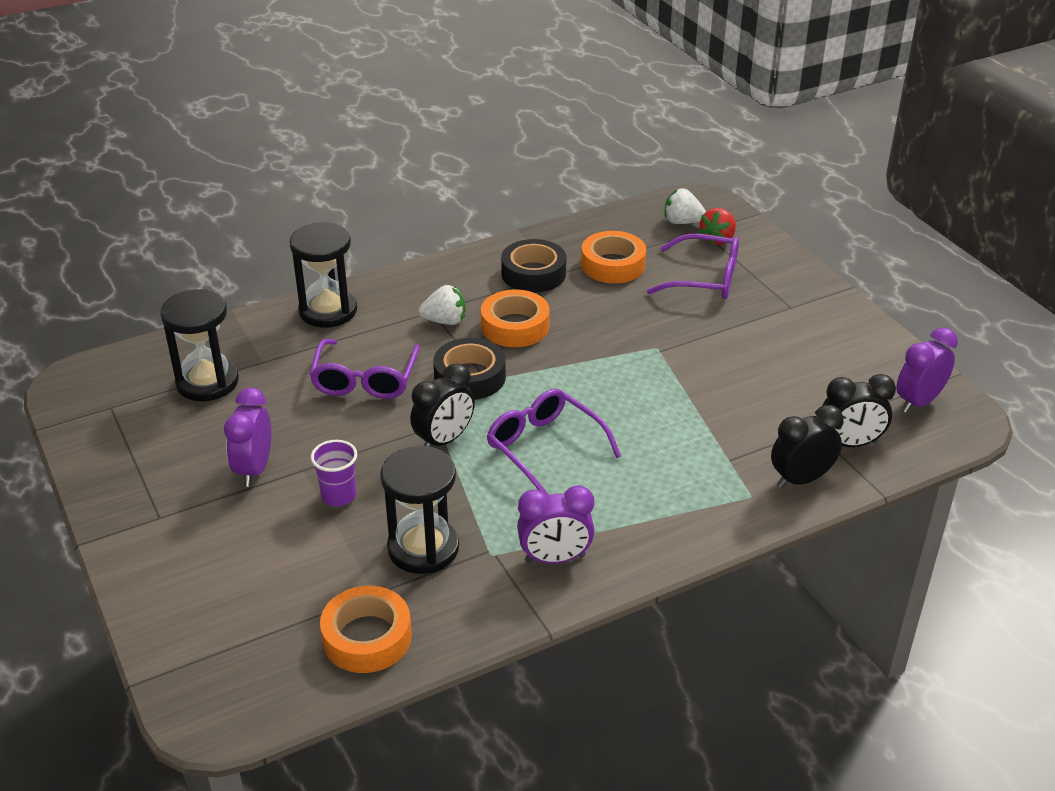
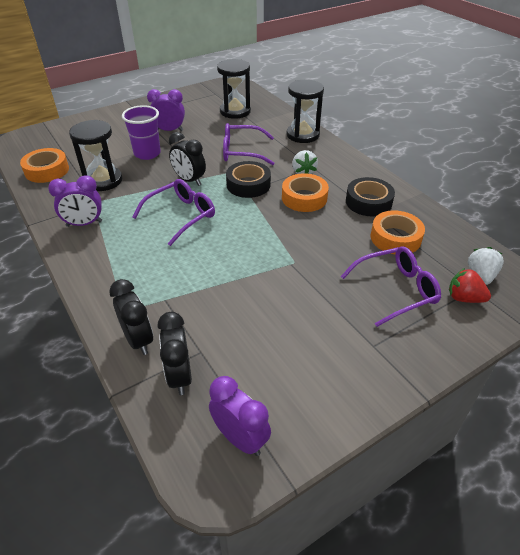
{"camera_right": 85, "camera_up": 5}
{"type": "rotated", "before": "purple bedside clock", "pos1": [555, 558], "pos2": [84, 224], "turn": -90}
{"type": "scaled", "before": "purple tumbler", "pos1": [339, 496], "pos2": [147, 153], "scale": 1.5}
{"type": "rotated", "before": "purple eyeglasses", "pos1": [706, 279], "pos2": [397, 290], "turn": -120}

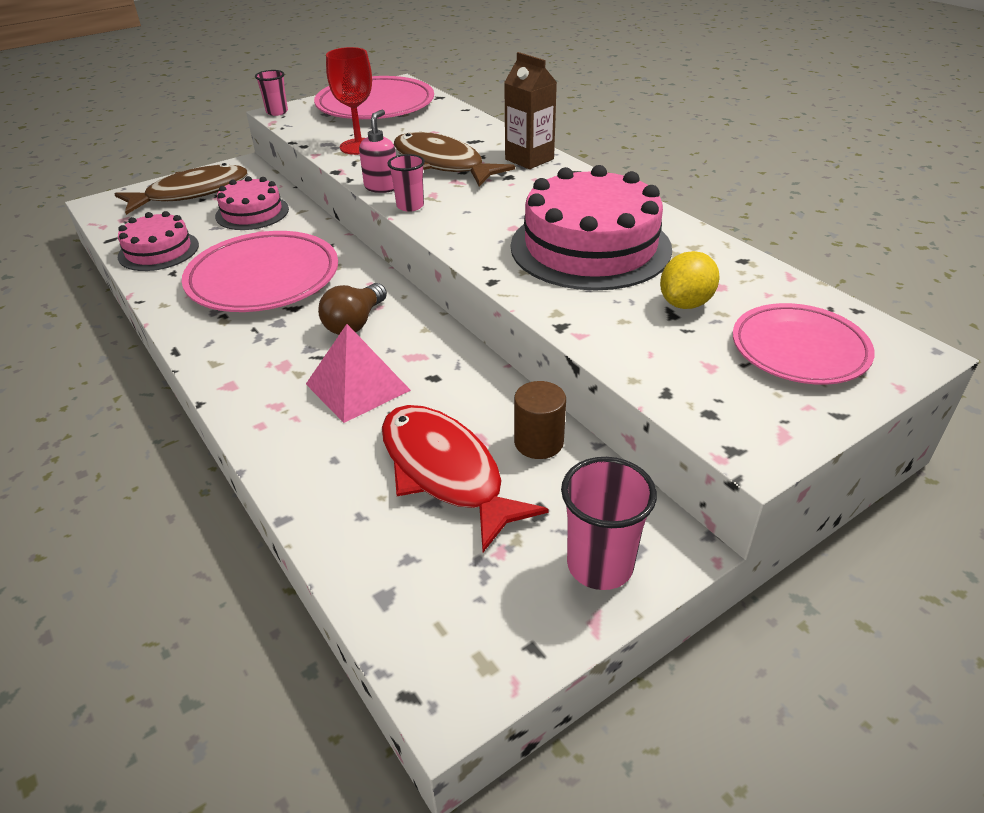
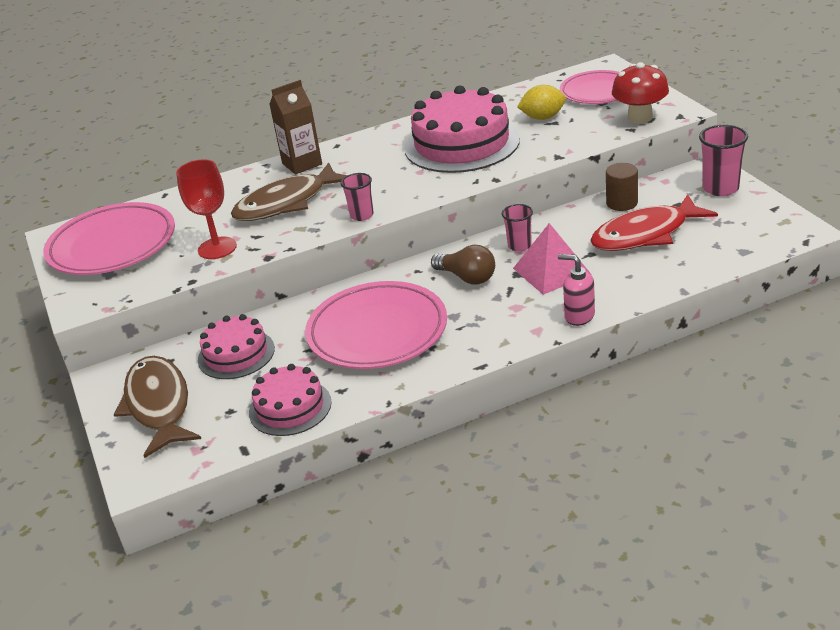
{"camera_right": -75, "camera_up": -5}
{"type": "shifted", "before": "rose-pink tumbler", "pos1": [277, 112], "pos2": [519, 246]}
{"type": "rotated", "before": "yellow lemon", "pos1": [685, 303], "pos2": [543, 118], "turn": -60}
{"type": "shifted", "before": "rose-pink soap dispenser", "pos1": [382, 187], "pos2": [579, 316]}
{"type": "new", "after": "red fungus", "pos2": [640, 117]}

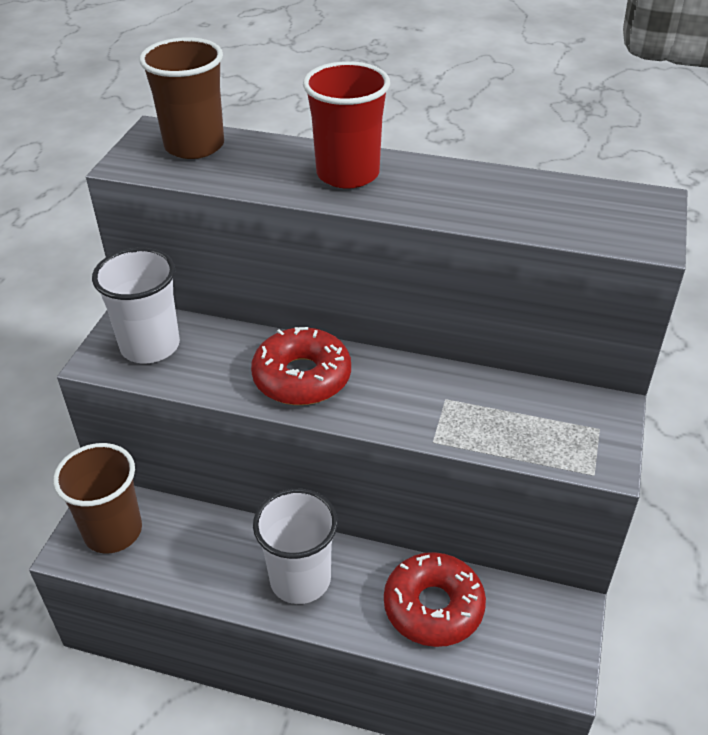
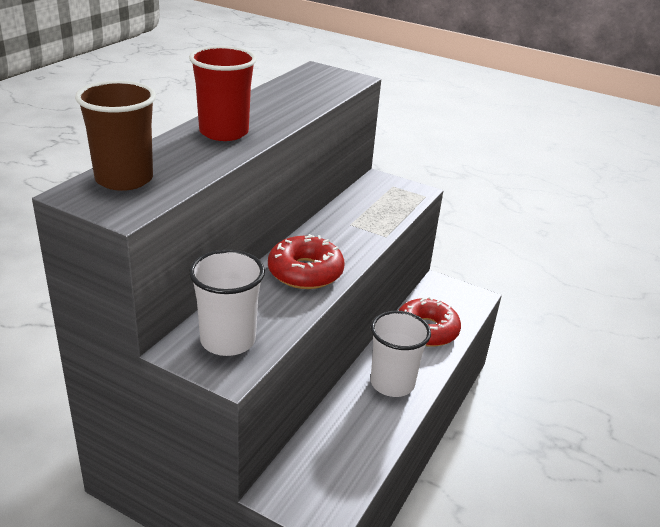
{"camera_right": -80, "camera_up": -10}
{"type": "gone", "before": "dark brown tumbler", "pos1": [113, 531]}

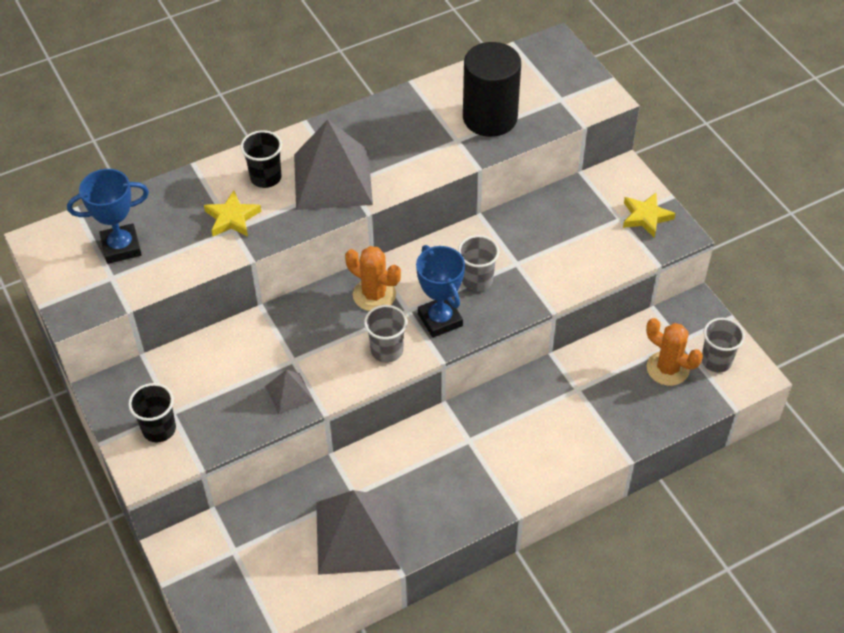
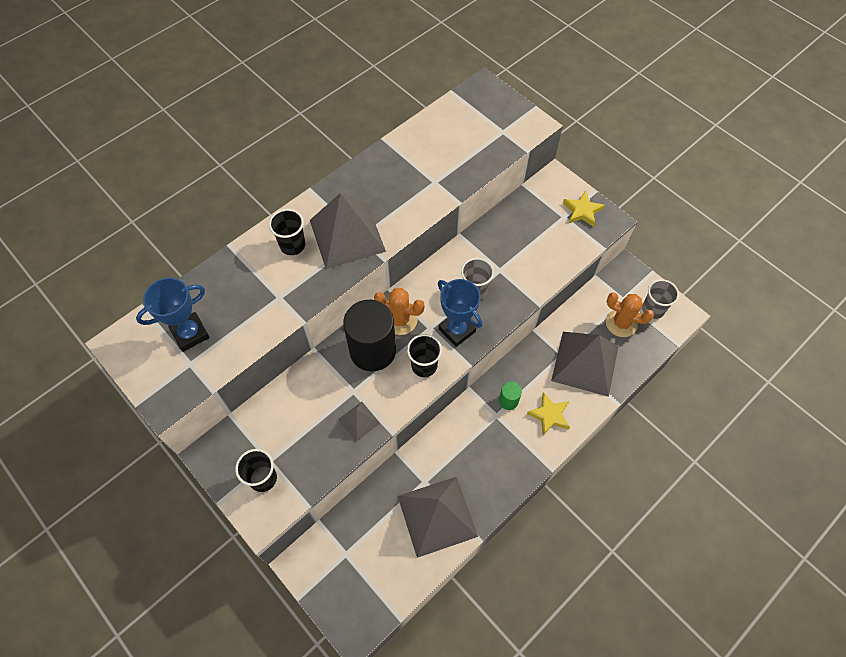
{"camera_right": -15, "camera_up": 10}
{"type": "shifted", "before": "black cylinder", "pos1": [490, 118], "pos2": [372, 350]}
{"type": "repainted", "before": "ash-grey tumbler", "after": "black tumbler", "pos1": [387, 350], "pos2": [424, 366]}
{"type": "new", "after": "leaf-green cylinder", "pos2": [508, 401]}
{"type": "shifted", "before": "yellow star", "pos1": [232, 218], "pos2": [549, 415]}
{"type": "new", "after": "ash-grey pyramid", "pos2": [585, 363]}

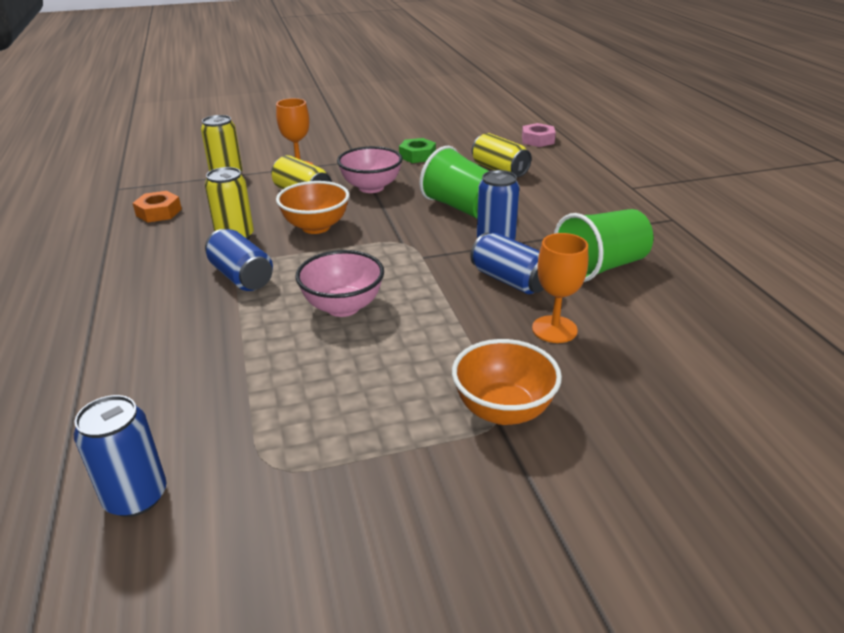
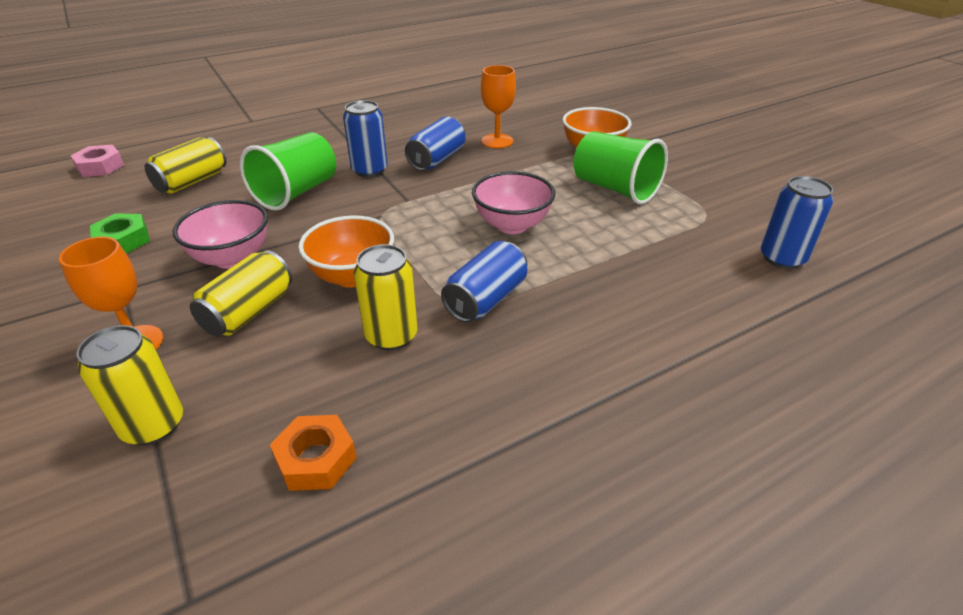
{"camera_right": -105, "camera_up": 5}
{"type": "shifted", "before": "leaf-green tumbler", "pos1": [600, 267], "pos2": [614, 189]}

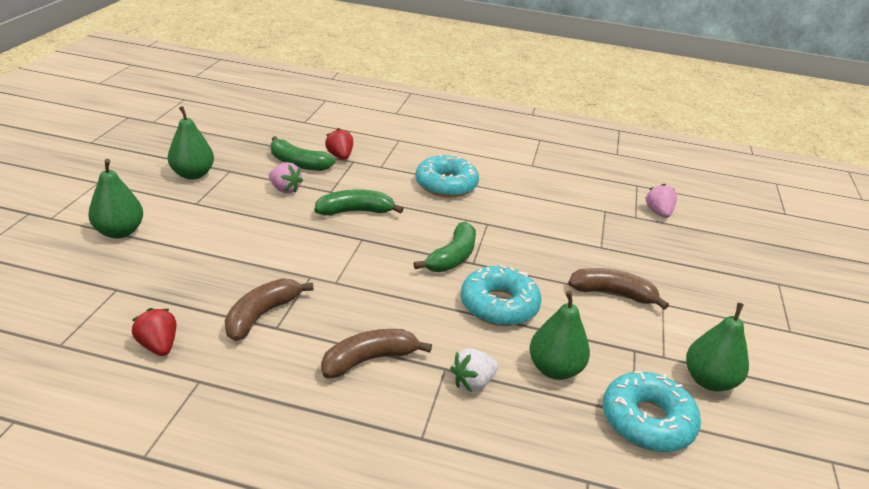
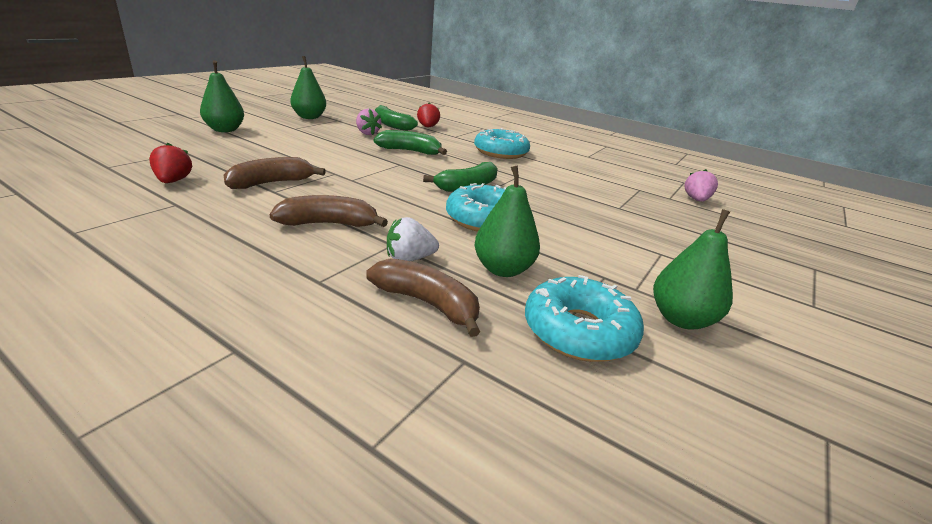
{"camera_right": 20, "camera_up": -5}
{"type": "shifted", "before": "dark brown toy banana", "pos1": [612, 294], "pos2": [427, 303]}

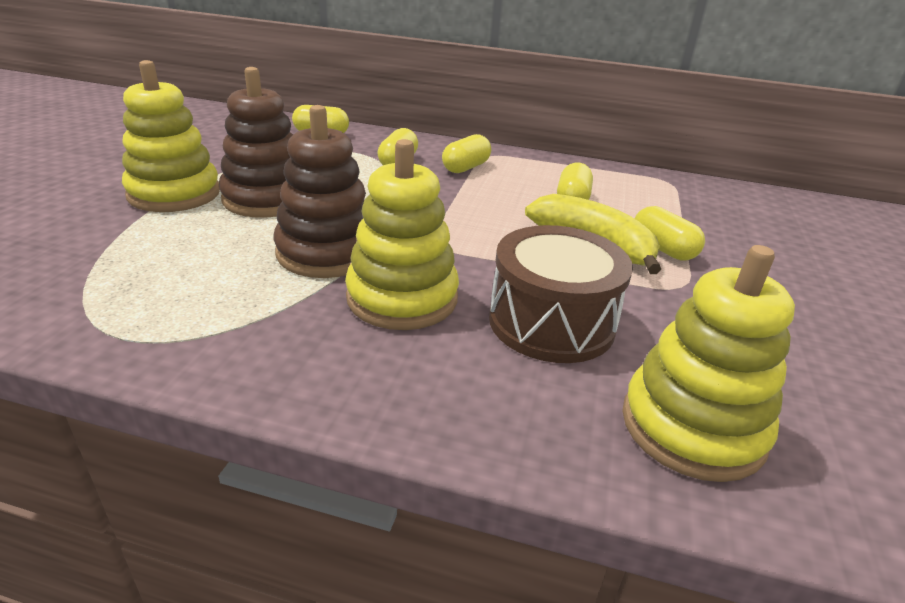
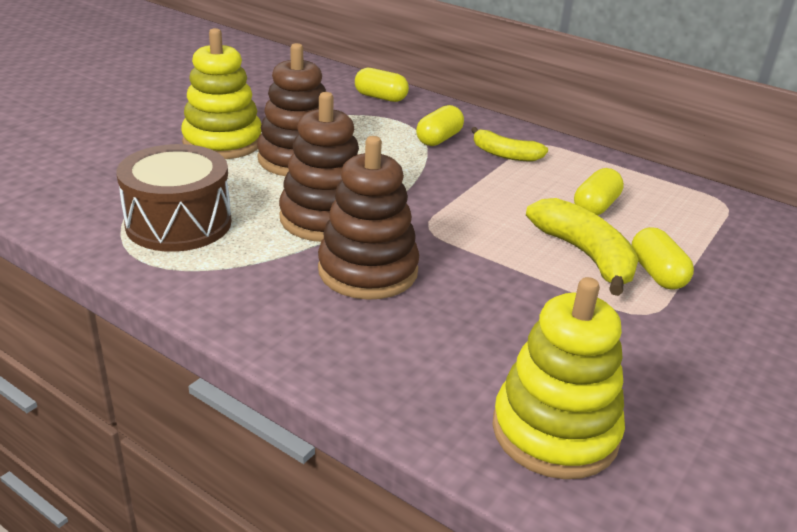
{"camera_right": 20, "camera_up": 0}
{"type": "shifted", "before": "dark brown snare drum", "pos1": [551, 322], "pos2": [179, 223]}
{"type": "repainted", "before": "yellow stacking rings", "after": "dark brown stacking rings", "pos1": [402, 298], "pos2": [368, 271]}
{"type": "swapped", "before": "yellow capsule", "after": "yellow toy banana", "pos1": [466, 168], "pos2": [505, 154]}

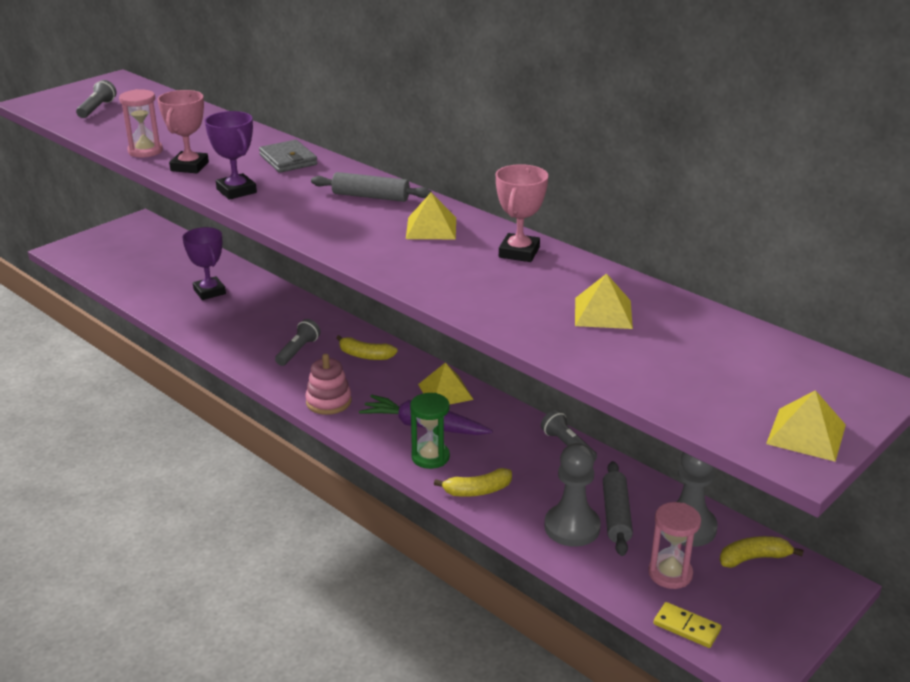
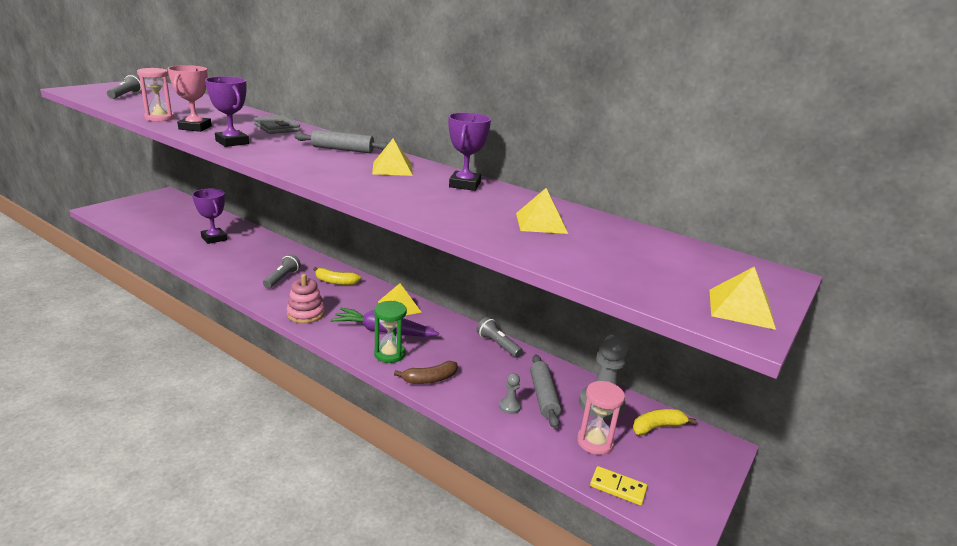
{"camera_right": -10, "camera_up": -5}
{"type": "repainted", "before": "yellow toy banana", "after": "dark brown toy banana", "pos1": [477, 491], "pos2": [429, 379]}
{"type": "repainted", "before": "rose-pink award cup", "after": "purple award cup", "pos1": [519, 252], "pos2": [464, 185]}
{"type": "scaled", "before": "ash-grey chess pawn", "pos1": [572, 527], "pos2": [510, 406], "scale": 0.48}

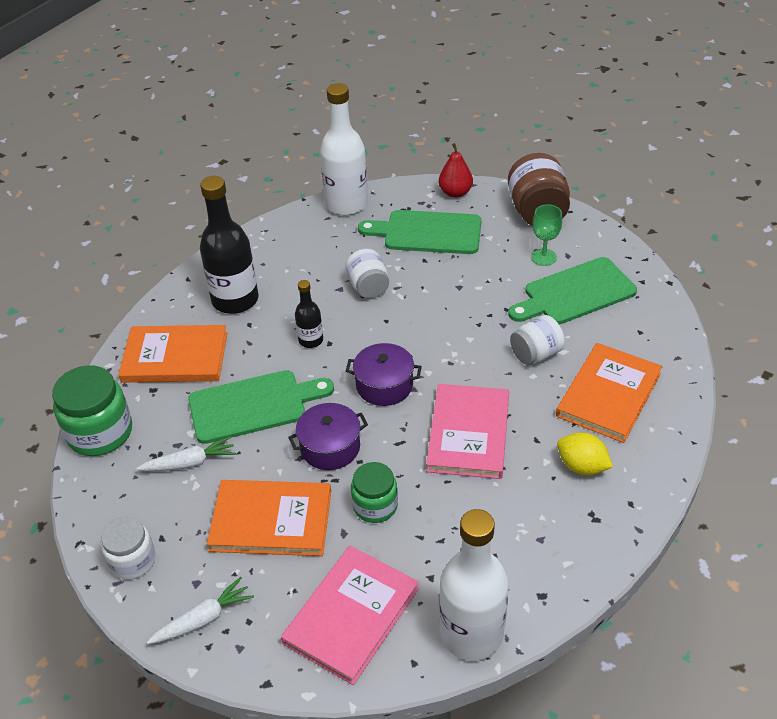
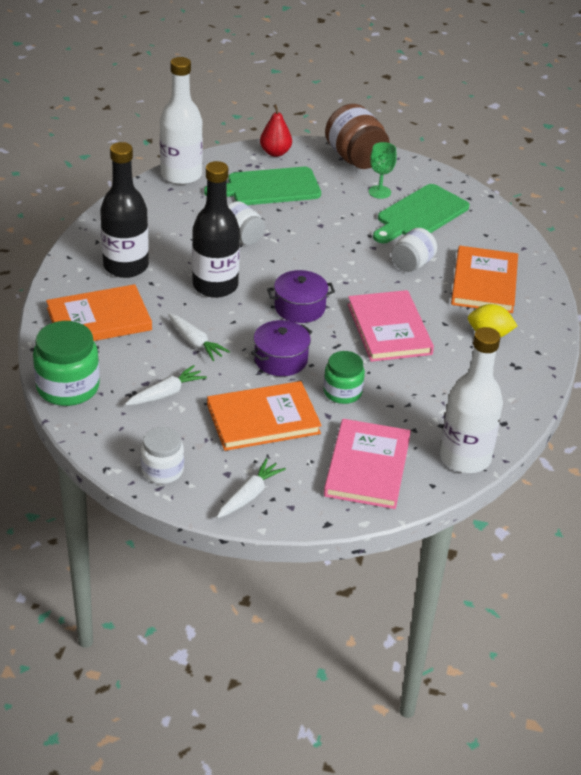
{"camera_right": -25, "camera_up": -5}
{"type": "swapped", "before": "leaf-green cutting board", "after": "snow-white carrot", "pos1": [253, 406], "pos2": [195, 342]}
{"type": "scaled", "before": "black bottle", "pos1": [311, 340], "pos2": [215, 286], "scale": 1.97}

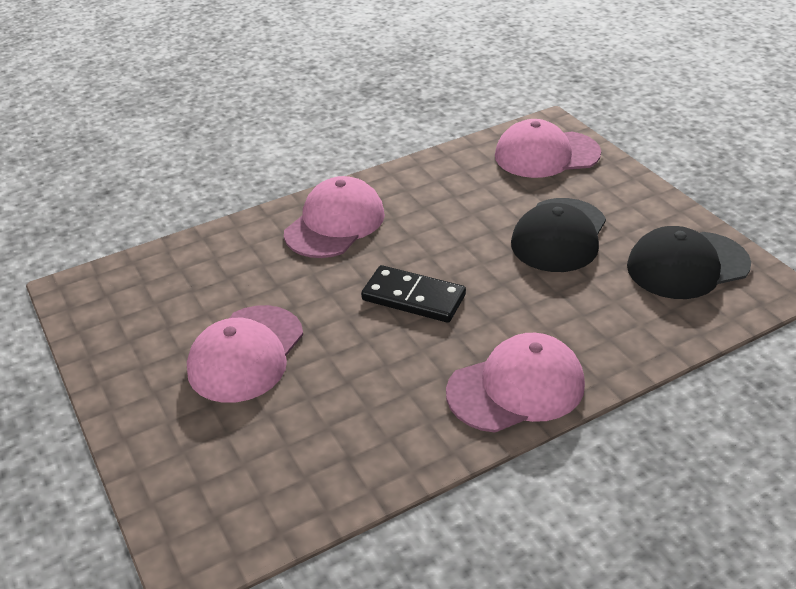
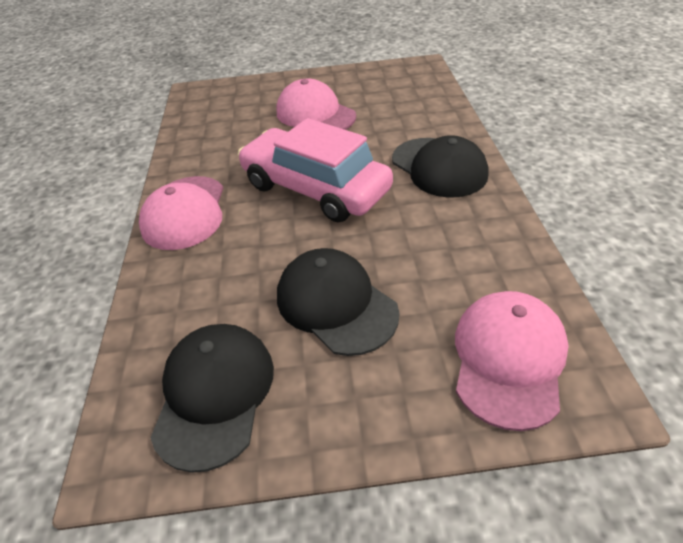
{"camera_right": 115, "camera_up": 5}
{"type": "swapped", "before": "black domino tile", "after": "rose-pink car", "pos1": [413, 297], "pos2": [315, 188]}
{"type": "repainted", "before": "rose-pink peaked cap", "after": "black peaked cap", "pos1": [335, 223], "pos2": [439, 167]}

